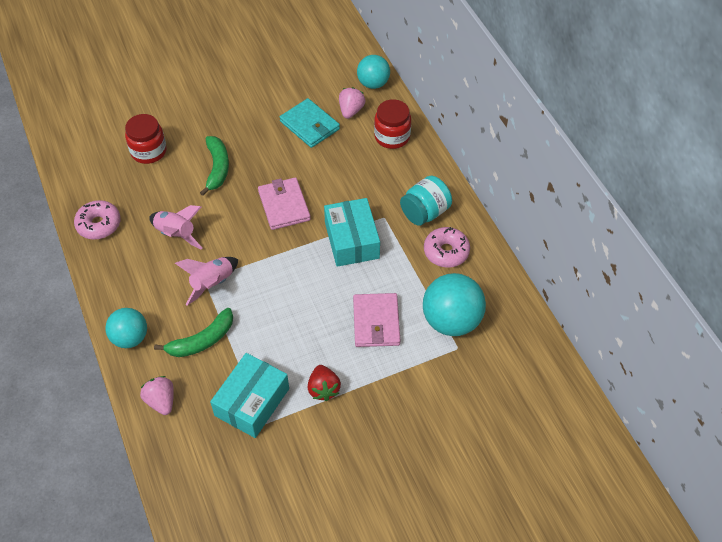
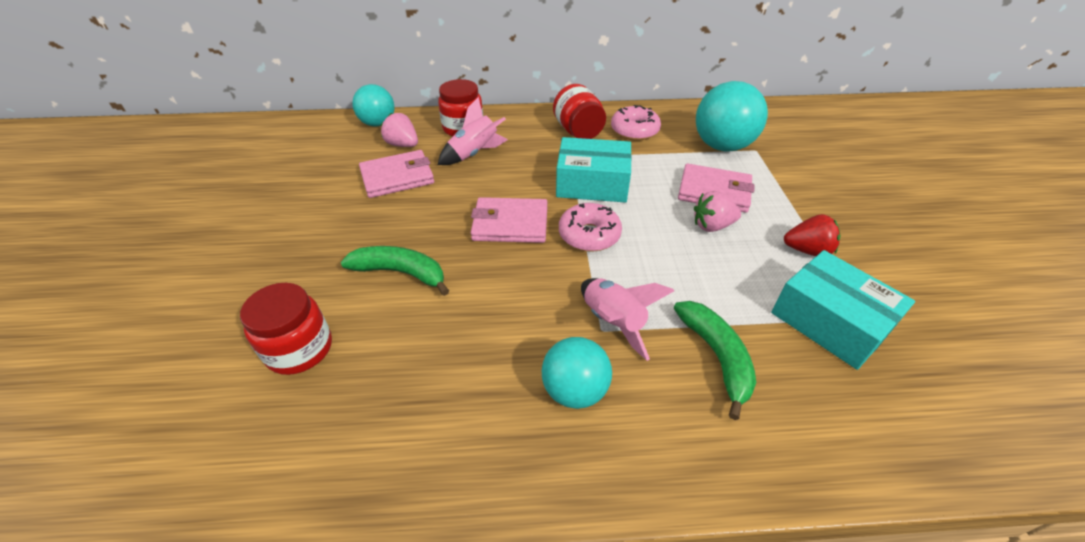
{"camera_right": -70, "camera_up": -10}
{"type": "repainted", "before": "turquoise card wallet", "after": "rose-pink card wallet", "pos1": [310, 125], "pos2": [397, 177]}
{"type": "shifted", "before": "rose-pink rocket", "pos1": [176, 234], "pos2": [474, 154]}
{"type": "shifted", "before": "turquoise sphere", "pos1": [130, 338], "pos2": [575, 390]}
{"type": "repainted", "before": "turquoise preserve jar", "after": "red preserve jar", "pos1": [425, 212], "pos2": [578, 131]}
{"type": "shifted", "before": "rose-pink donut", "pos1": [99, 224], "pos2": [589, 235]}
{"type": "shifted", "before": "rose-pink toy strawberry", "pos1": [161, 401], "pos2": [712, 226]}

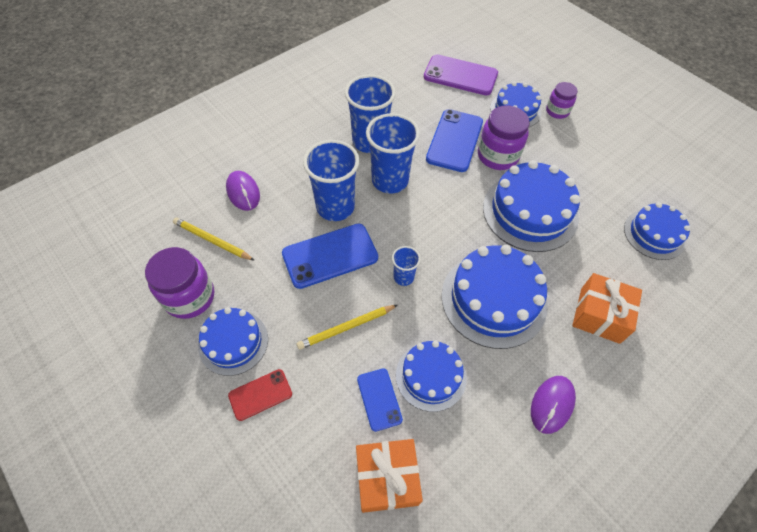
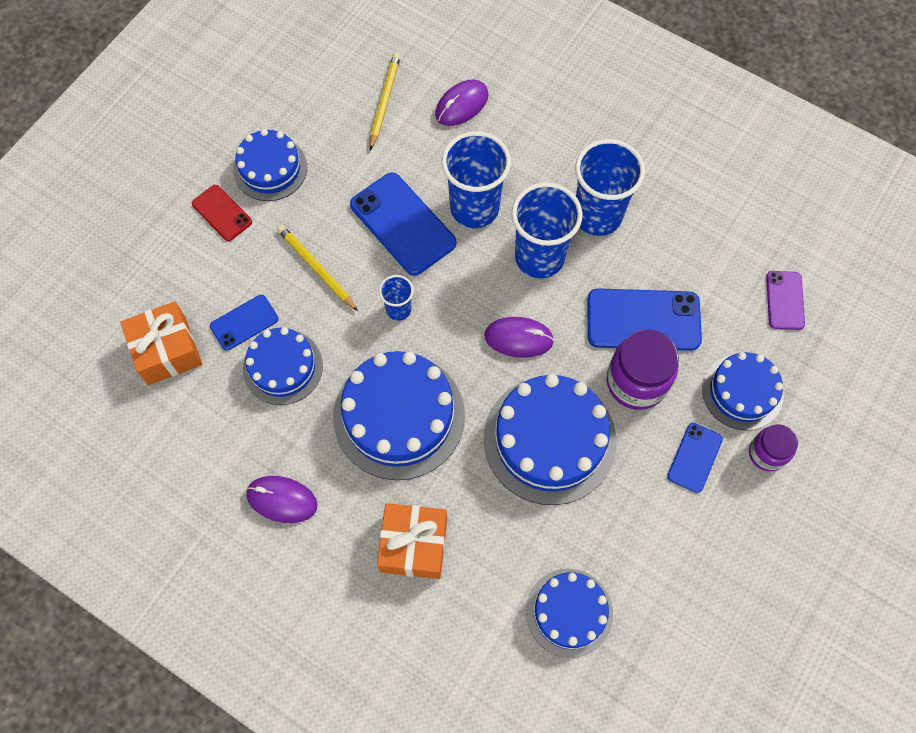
{"camera_right": 75, "camera_up": 10}
{"type": "new", "after": "purple mouse", "pos2": [518, 338]}
{"type": "new", "after": "blue smartphone", "pos2": [694, 457]}
{"type": "scaled", "before": "purple smartphone", "pos1": [460, 75], "pos2": [785, 300], "scale": 0.56}
{"type": "gone", "before": "purple preserve jar", "pos1": [190, 297]}

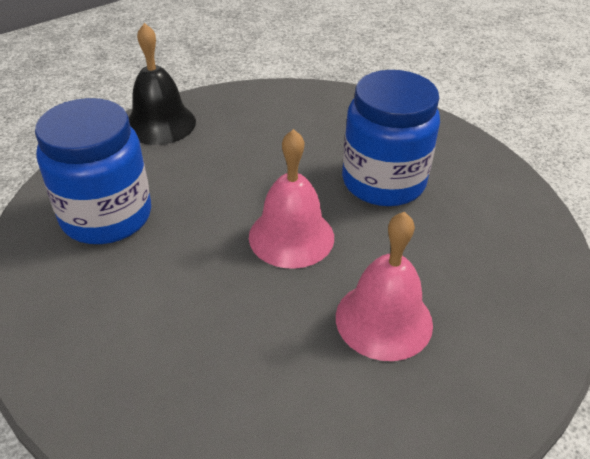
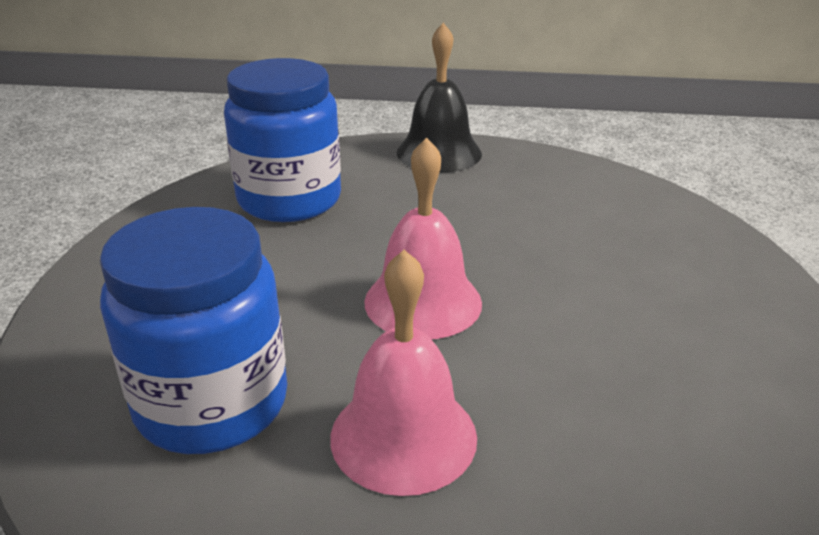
{"camera_right": 45, "camera_up": -10}
{"type": "shifted", "before": "blue preserve jar", "pos1": [383, 182], "pos2": [212, 403]}

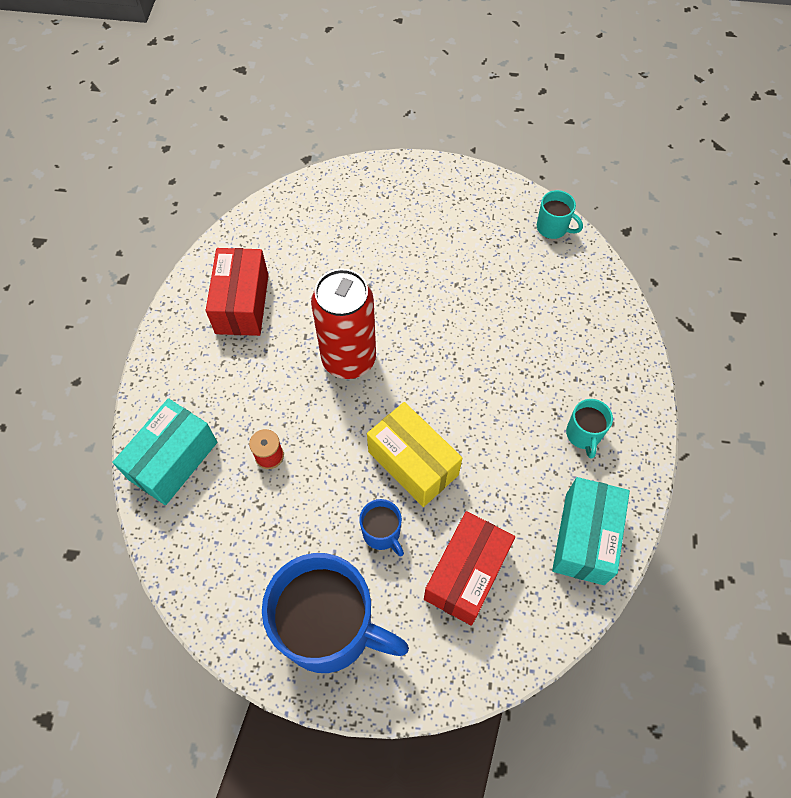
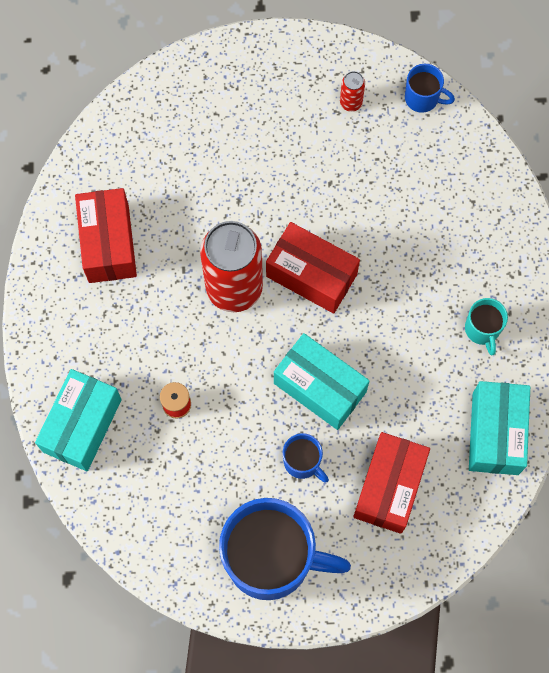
{"camera_right": -10, "camera_up": 10}
{"type": "new", "after": "red box", "pos2": [311, 275]}
{"type": "repainted", "before": "yellow box", "after": "turquoise box", "pos1": [413, 463], "pos2": [320, 387]}
{"type": "new", "after": "red tin", "pos2": [351, 103]}
{"type": "repainted", "before": "turquoise coffee mug", "after": "blue coffee mug", "pos1": [552, 228], "pos2": [422, 98]}

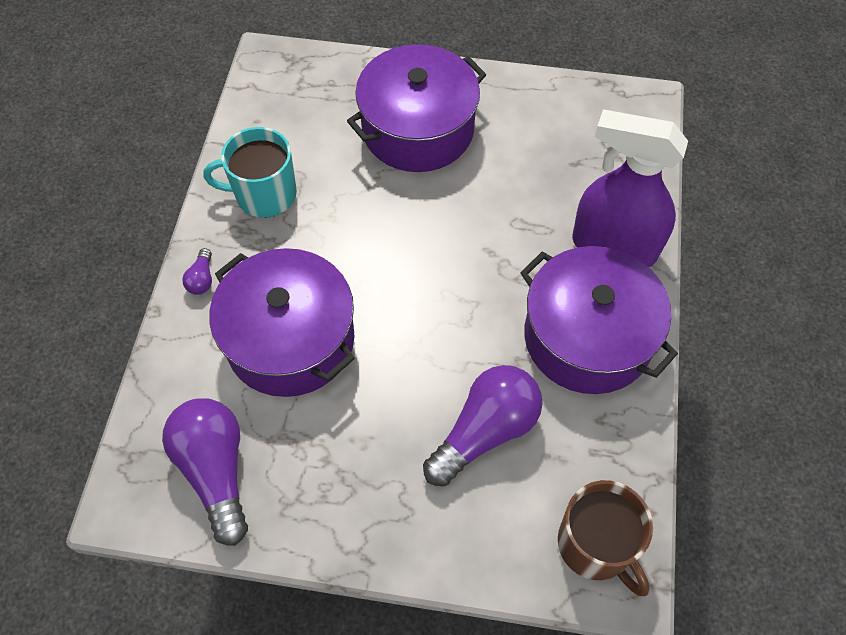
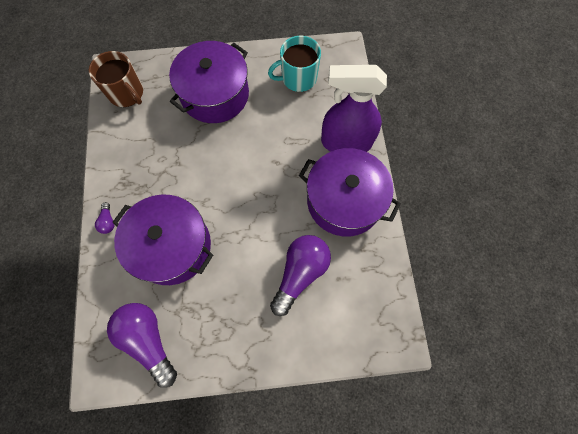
{"camera_right": -15, "camera_up": 10}
{"type": "shifted", "before": "dark brown coffee mug", "pos1": [596, 545], "pos2": [127, 93]}
{"type": "shifted", "before": "turquoise coffee mug", "pos1": [264, 194], "pos2": [298, 78]}

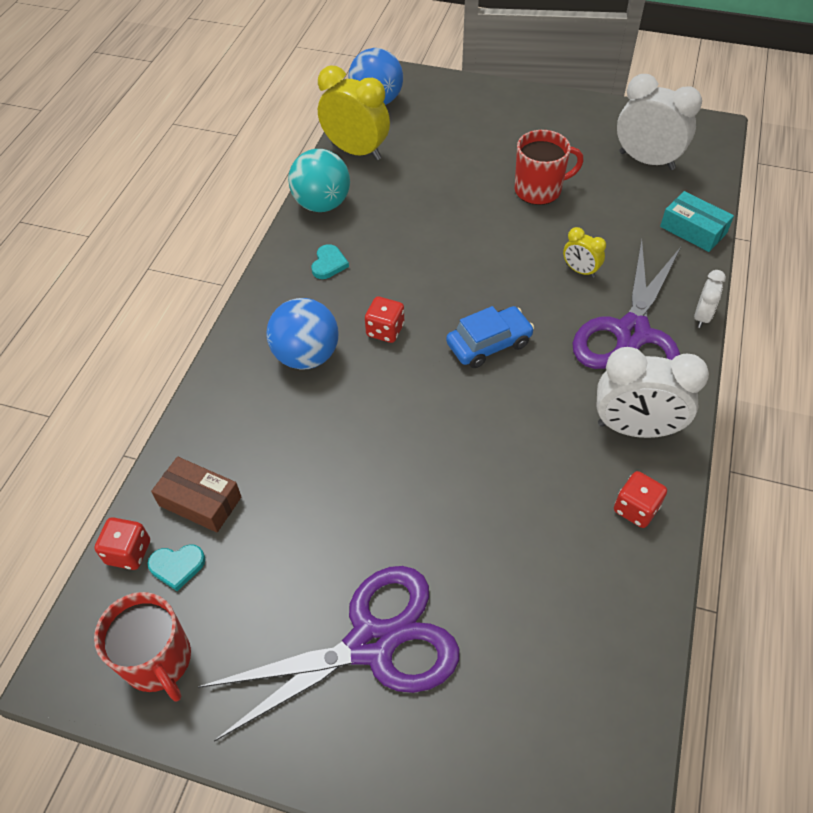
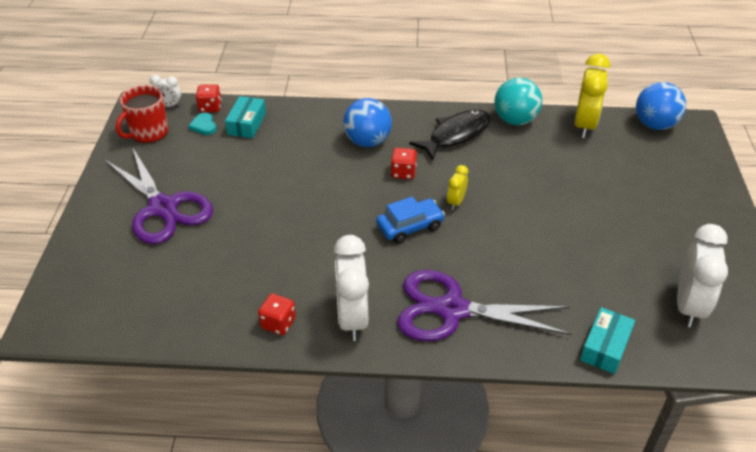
{"camera_right": 75, "camera_up": -10}
{"type": "shifted", "before": "snow-white bedside clock", "pos1": [701, 317], "pos2": [169, 105]}
{"type": "repainted", "before": "dark brown box", "after": "turquoise box", "pos1": [200, 501], "pos2": [247, 124]}
{"type": "rotated", "before": "blue car", "pos1": [489, 344], "pos2": [410, 226], "turn": -75}
{"type": "swapped", "before": "turquoise heart shape", "after": "black fish", "pos1": [329, 264], "pos2": [456, 135]}
{"type": "shifted", "before": "yellow bedside clock", "pos1": [580, 271], "pos2": [456, 202]}
{"type": "gone", "before": "red coffee mug", "pos1": [539, 190]}

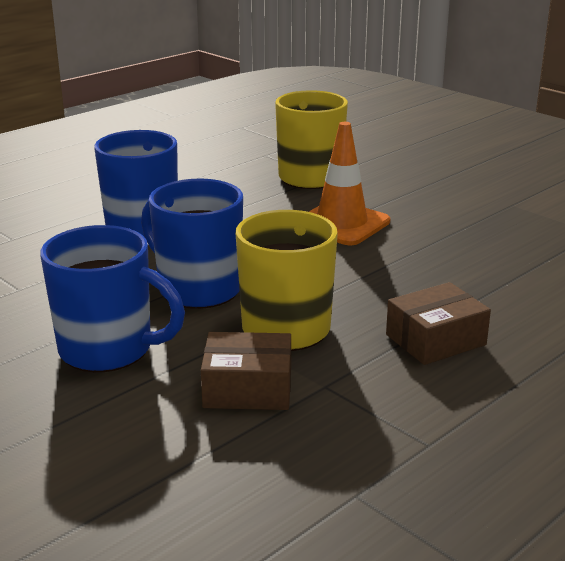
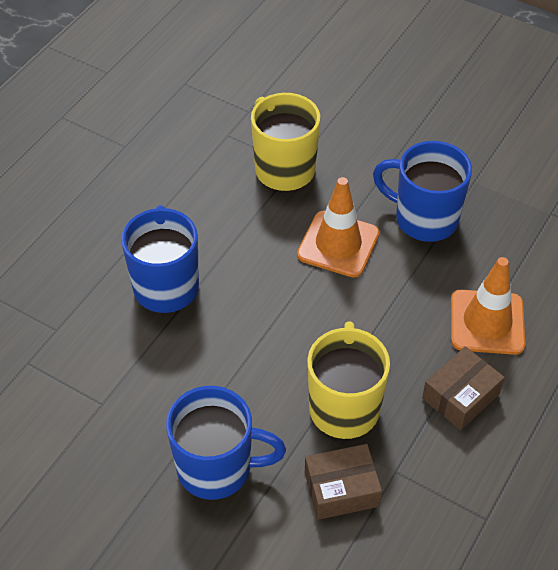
{"camera_right": -15, "camera_up": 25}
{"type": "shifted", "before": "blue coffee mug", "pos1": [197, 289], "pos2": [424, 219]}
{"type": "new", "after": "orange-coloured safety cone", "pos2": [487, 322]}

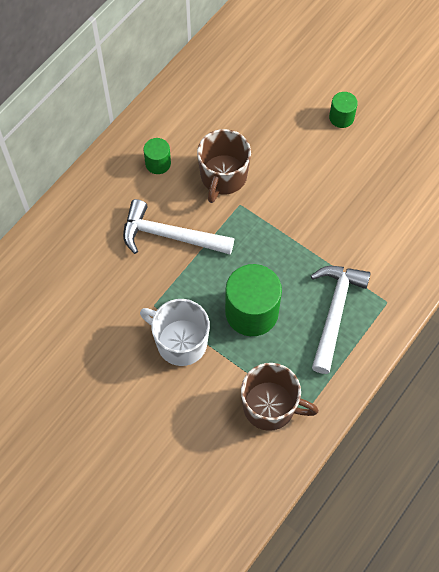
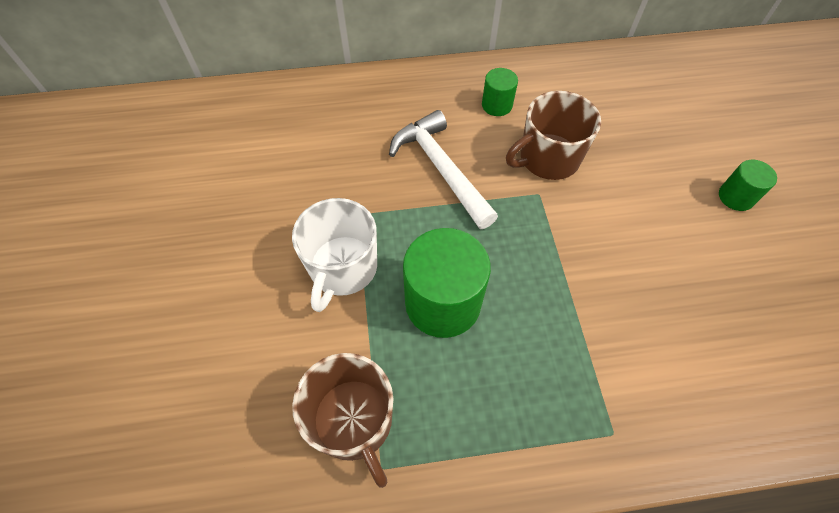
{"camera_right": 45, "camera_up": -5}
{"type": "rotated", "before": "snow-white coffee mug", "pos1": [180, 342], "pos2": [342, 268], "turn": -150}
{"type": "gone", "before": "snow-white hammer", "pos1": [334, 312]}

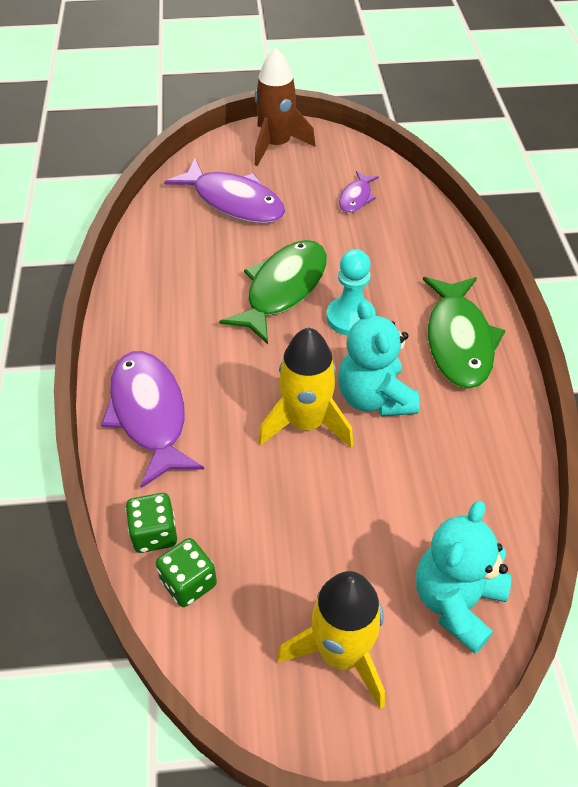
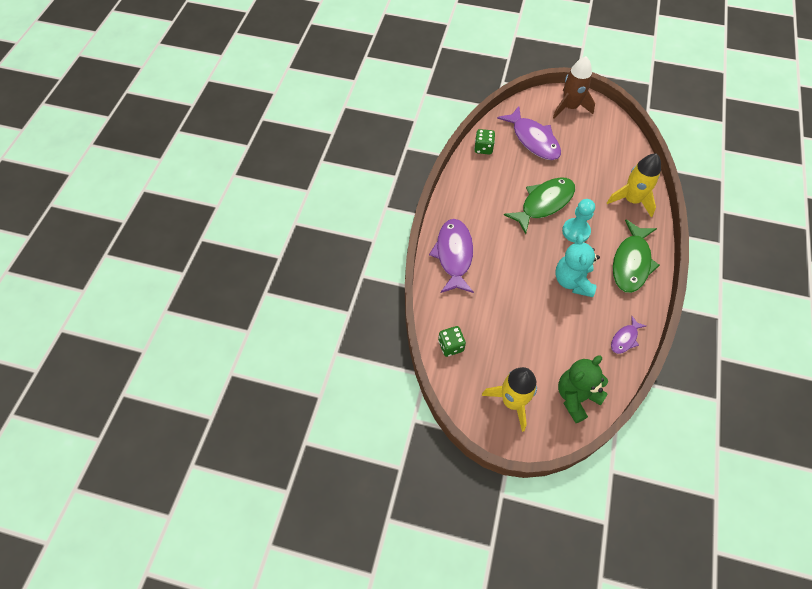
{"camera_right": 20, "camera_up": 10}
{"type": "shifted", "before": "leaf-green die", "pos1": [154, 534], "pos2": [483, 148]}
{"type": "repainted", "before": "turquoise teddy bear", "after": "leaf-green teddy bear", "pos1": [456, 602], "pos2": [576, 397]}
{"type": "shifted", "before": "yellow rocket", "pos1": [306, 423], "pos2": [631, 200]}
{"type": "shifted", "before": "purple fish", "pos1": [356, 198], "pos2": [625, 339]}

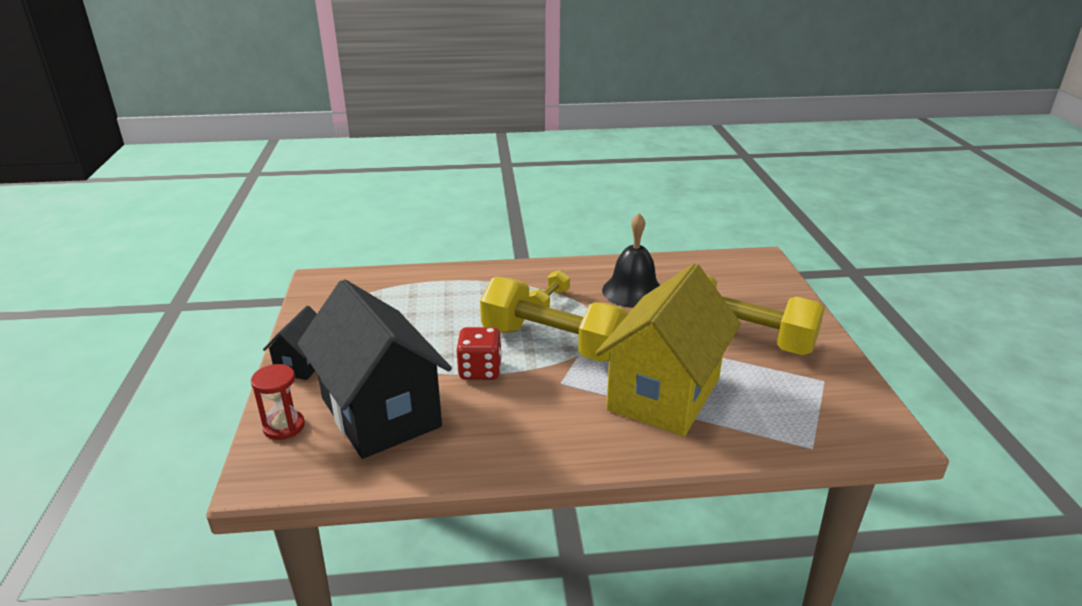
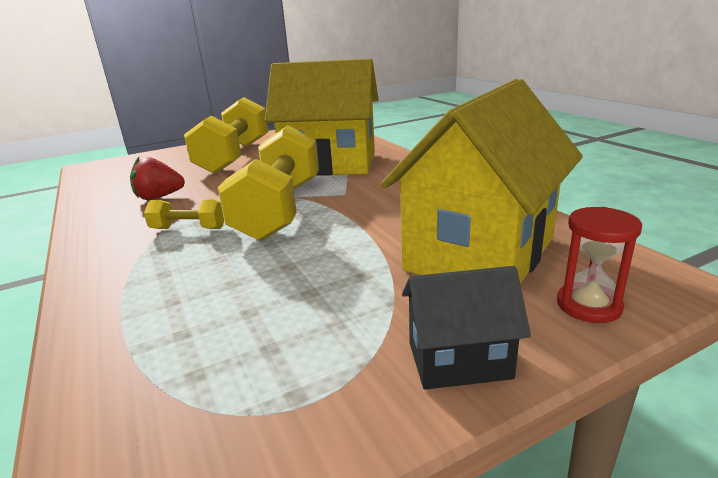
{"camera_right": -110, "camera_up": -5}
{"type": "swapped", "before": "black bell", "after": "red toy strawberry", "pos1": [633, 291], "pos2": [159, 197]}
{"type": "repainted", "before": "black cottage", "after": "yellow cottage", "pos1": [380, 413], "pos2": [480, 254]}
{"type": "gone", "before": "red die", "pos1": [480, 370]}

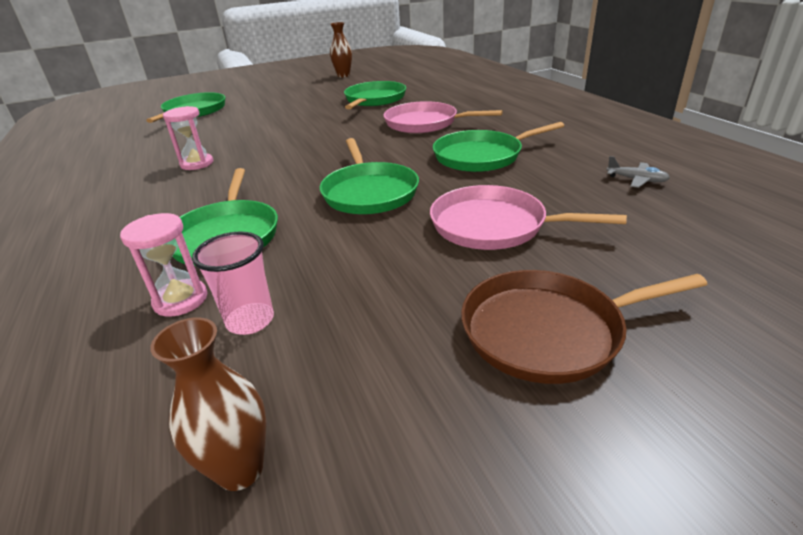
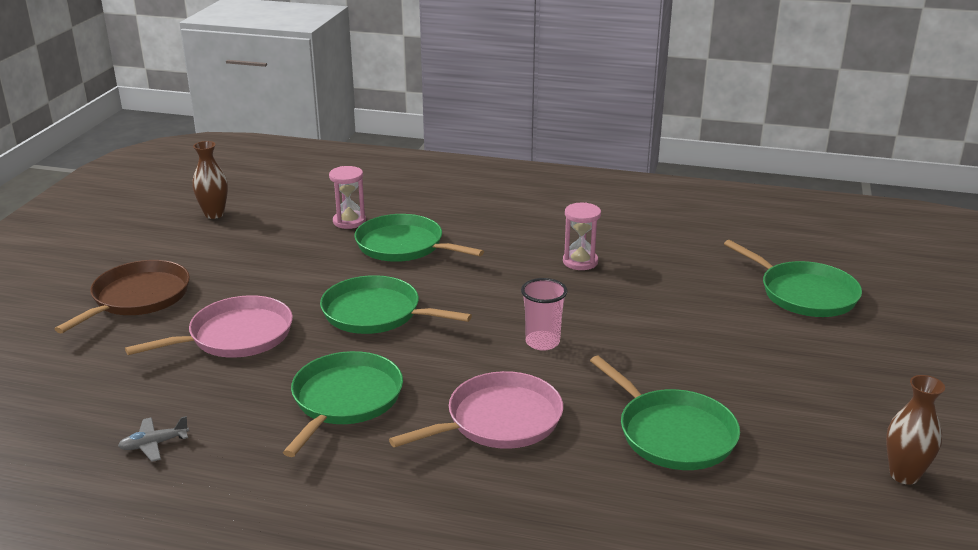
{"camera_right": 125, "camera_up": -5}
{"type": "shifted", "before": "rose-pink tumbler", "pos1": [250, 321], "pos2": [542, 342]}

